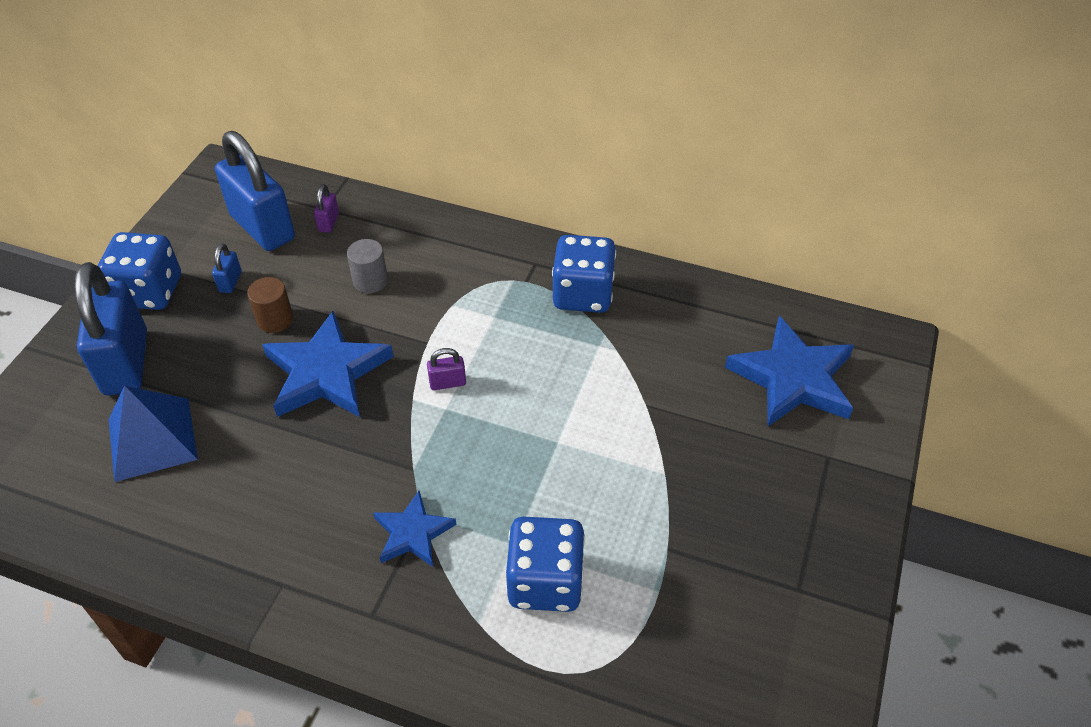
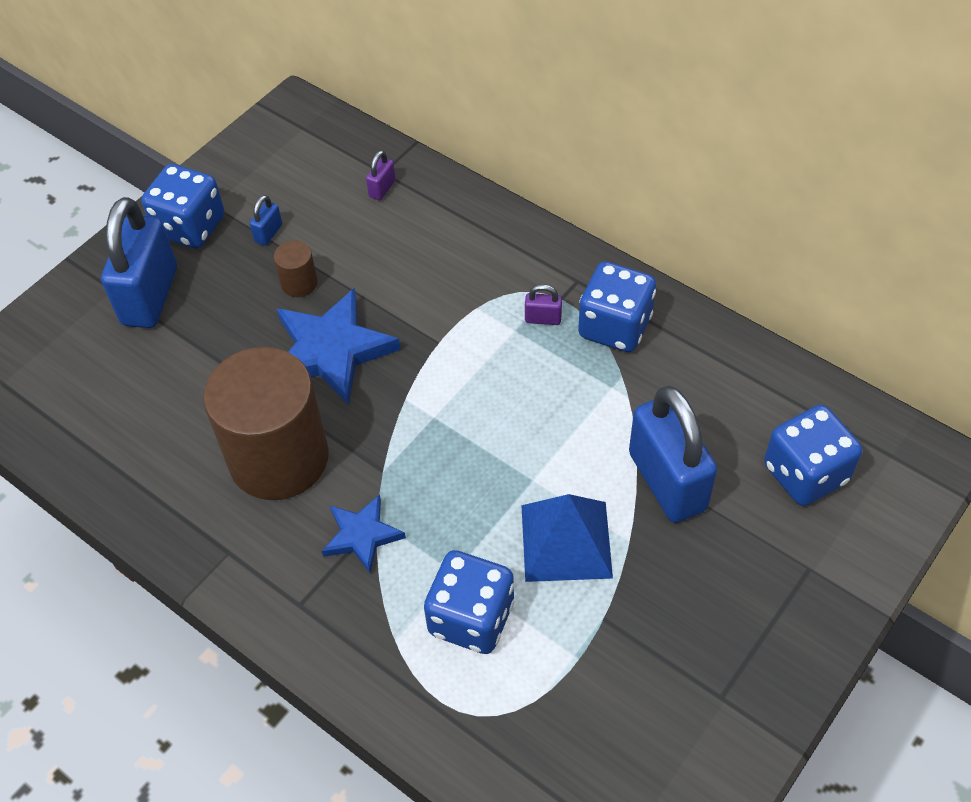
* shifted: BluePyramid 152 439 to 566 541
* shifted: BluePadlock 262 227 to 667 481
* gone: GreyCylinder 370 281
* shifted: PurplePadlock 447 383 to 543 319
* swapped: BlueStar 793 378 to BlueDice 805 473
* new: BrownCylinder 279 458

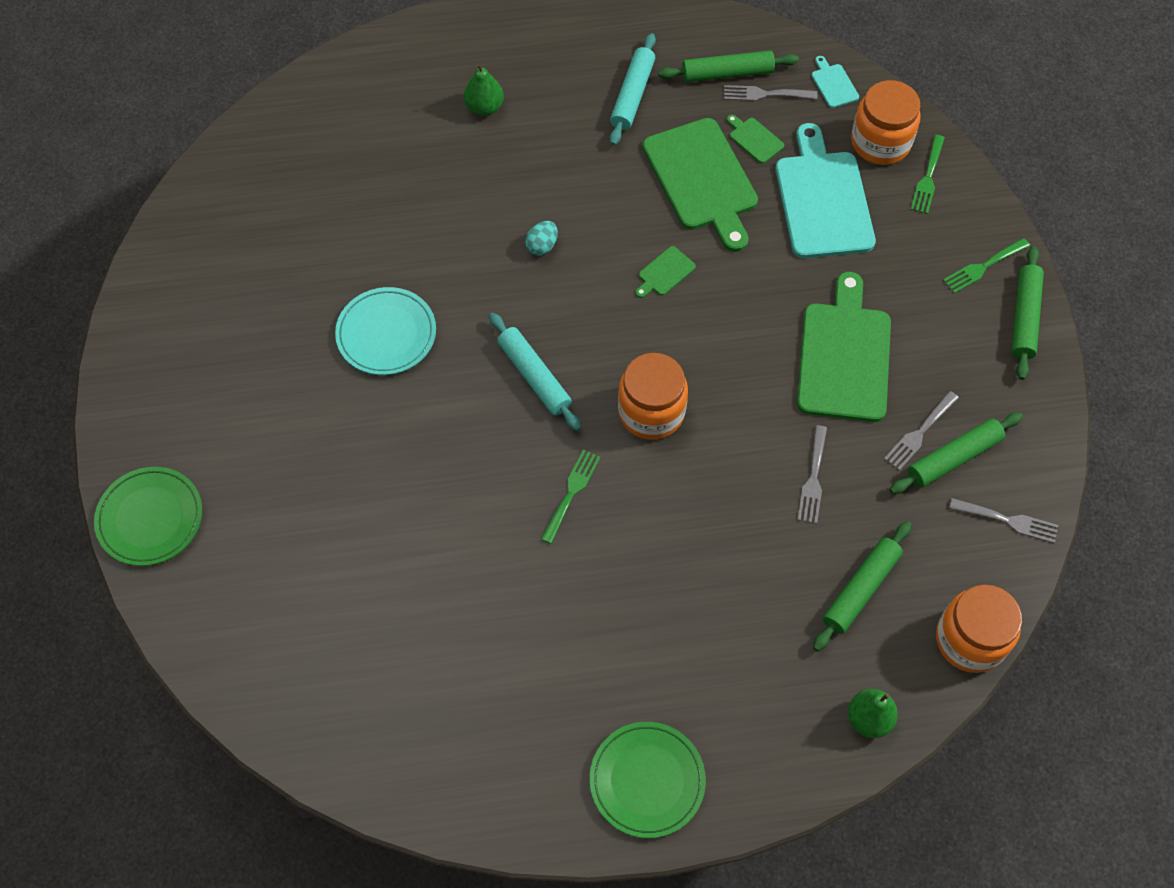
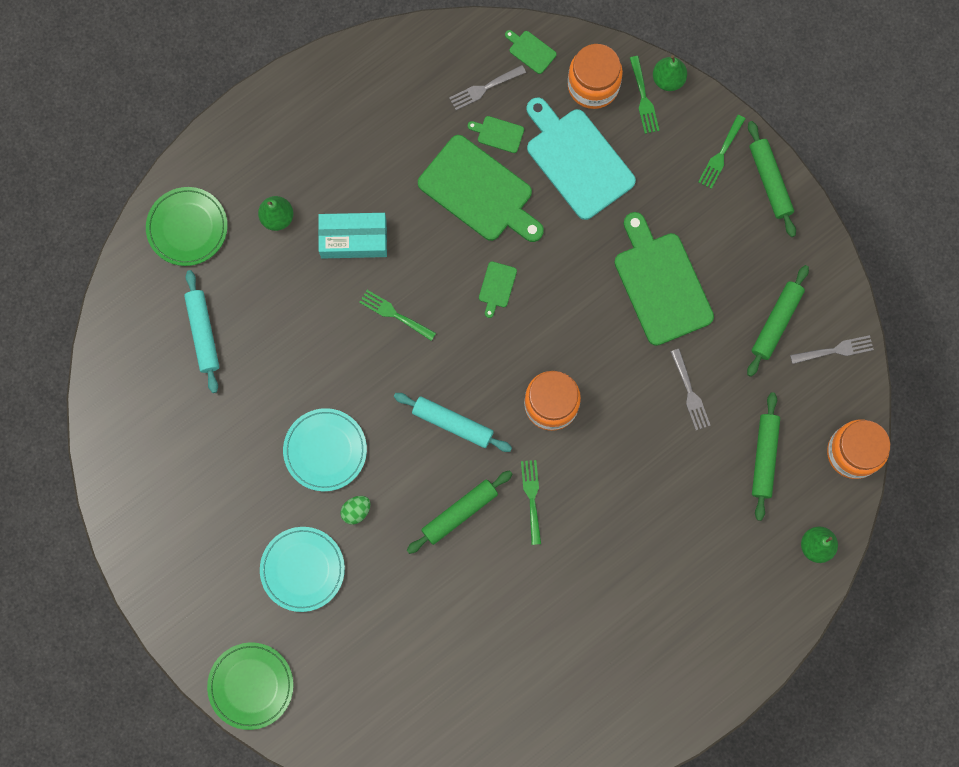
* swapped: TurquoiseEgg 542 246 to GreenFork 394 314
* shifted: GreenPlate 647 780 to 187 227
* shifted: TurquoiseRollingPin 632 95 to 203 333
* shifted: GreenRollingPin 727 73 to 459 513
* repainted: TurquoiseCuttingBoard 833 84 to GreenCuttingBoard 531 51
* gone: GreyFork 919 433
* new: TurquoisePlate 302 569
* new: TurquoiseBox 353 239
* new: GreenEgg 356 511
* new: GreenPear 668 79

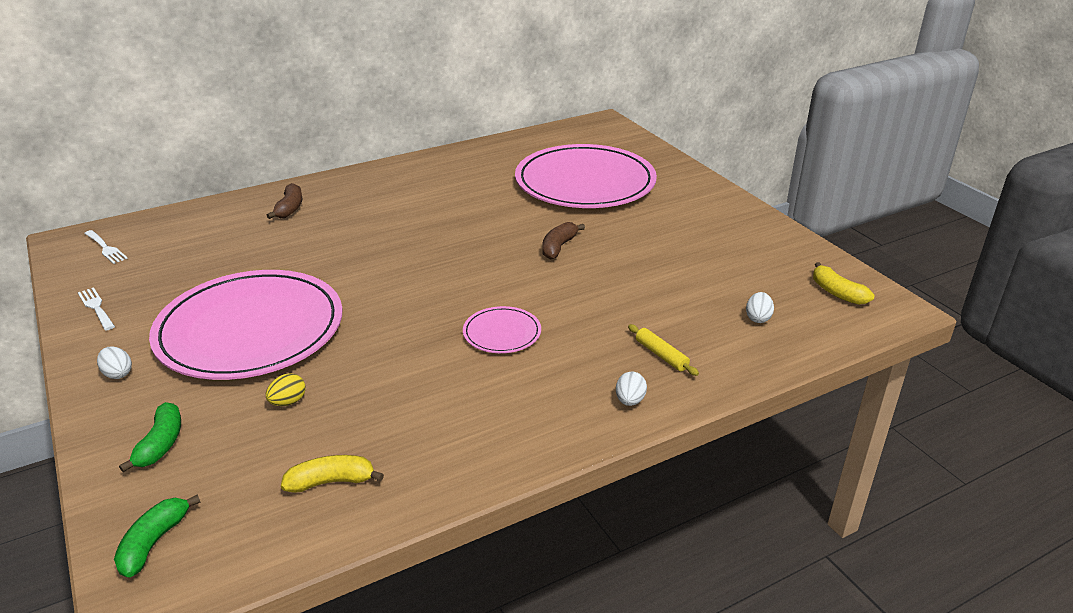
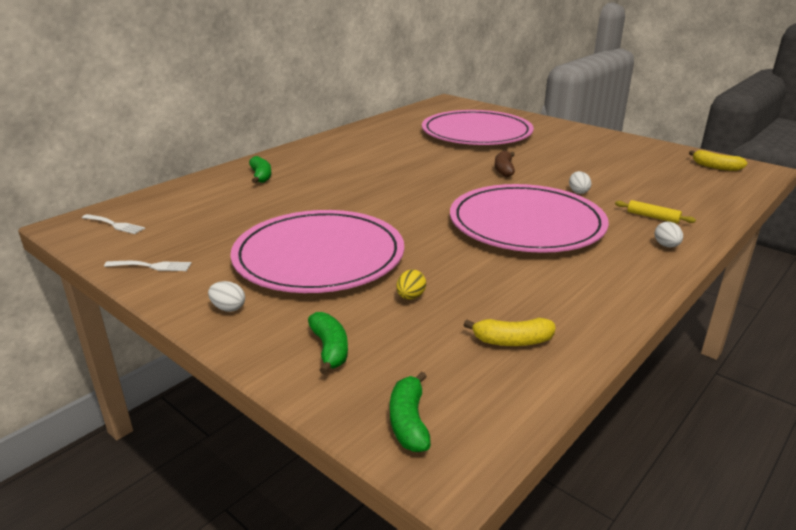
* rotated: WhiteFork 96 307 = 152 266 150 degrees clockwise
* repainted: BrownBanana 290 208 to GreenBanana 261 176
* rotated: YellowBanana 331 482 = 512 341 150 degrees counterclockwise
* scaled: PinkPlate 502 333 = 526 224 x2.36
* shifted: WhiteEgg 758 318 to 578 192

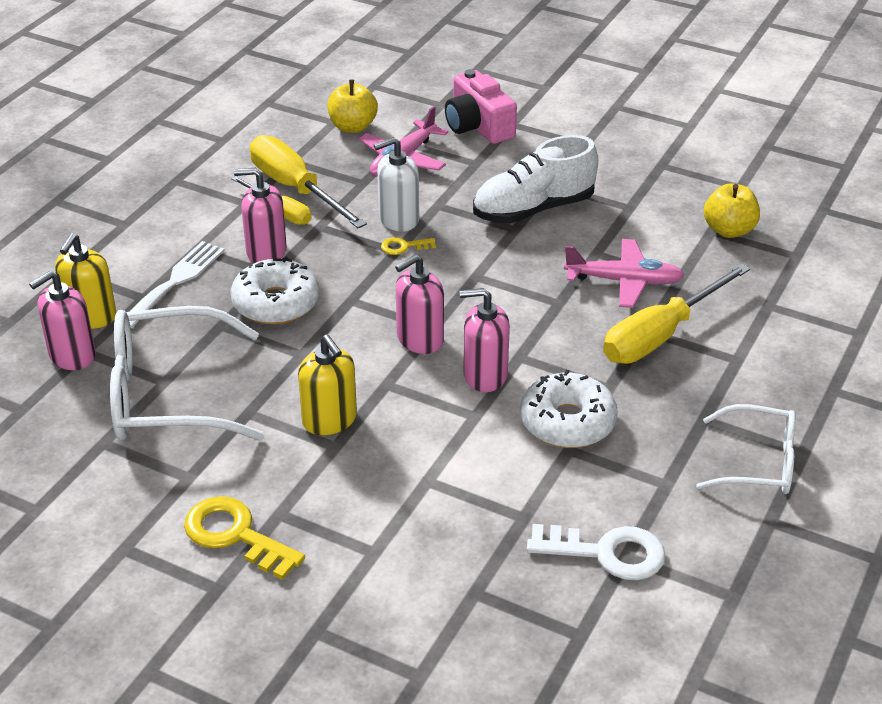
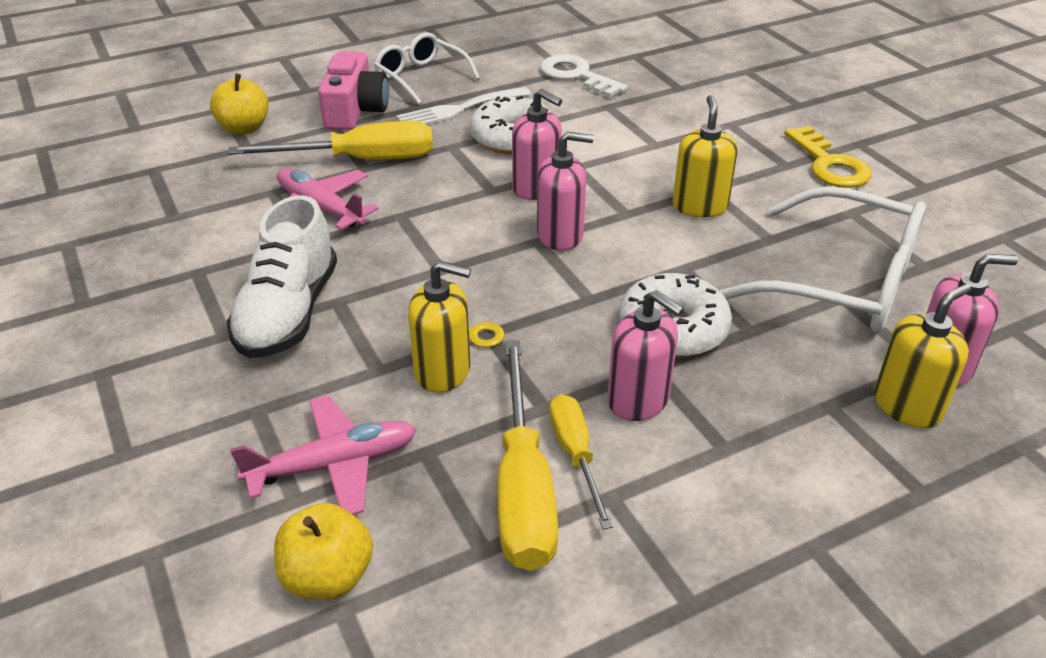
* shifted: WhiteFork 175 281 to 459 109
* repainted: WhiteSoapDispenser 398 219 to YellowSoapDispenser 443 371
* shifted: PinkCamera 478 126 to 355 110
* rotated: WhiteShoe 533 209 = 288 313 90 degrees clockwise
* shifted: YellowApple 729 230 to 244 128

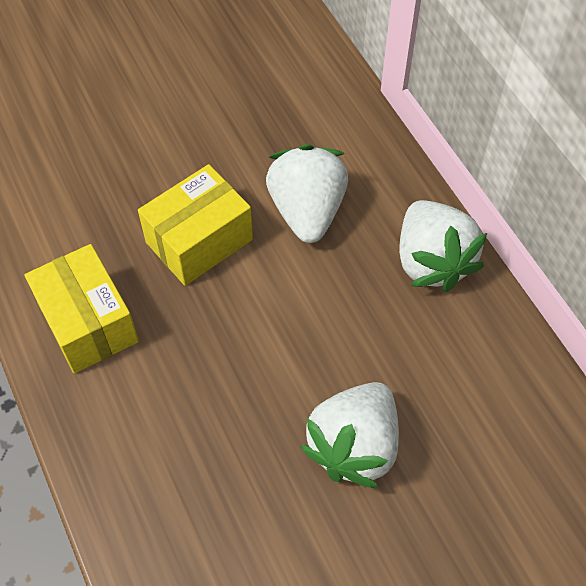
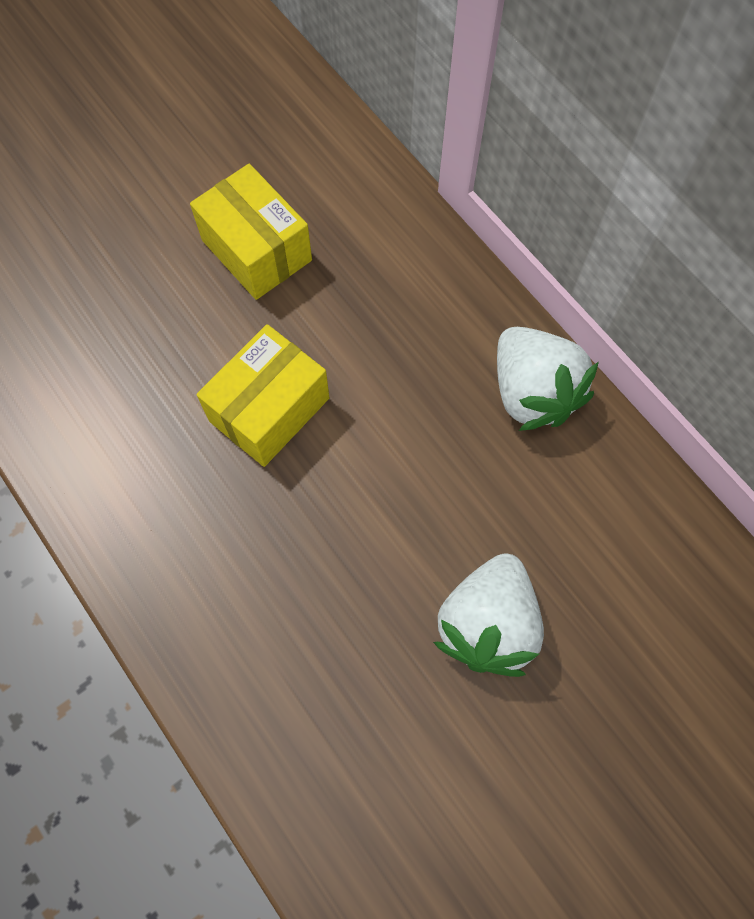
* shifted: YellowBox 88 323 to 257 250
* gone: WhiteStrawberry 307 211

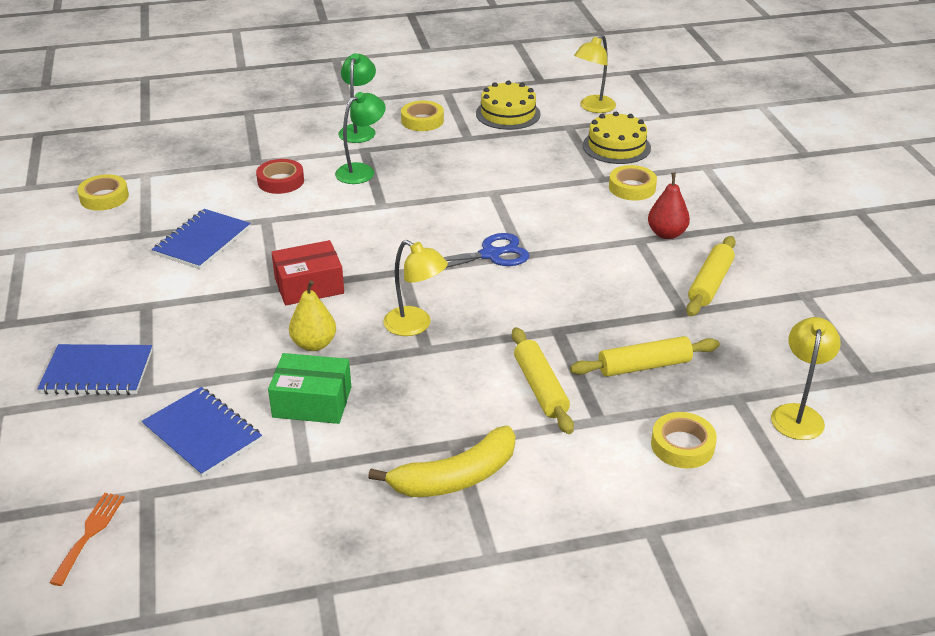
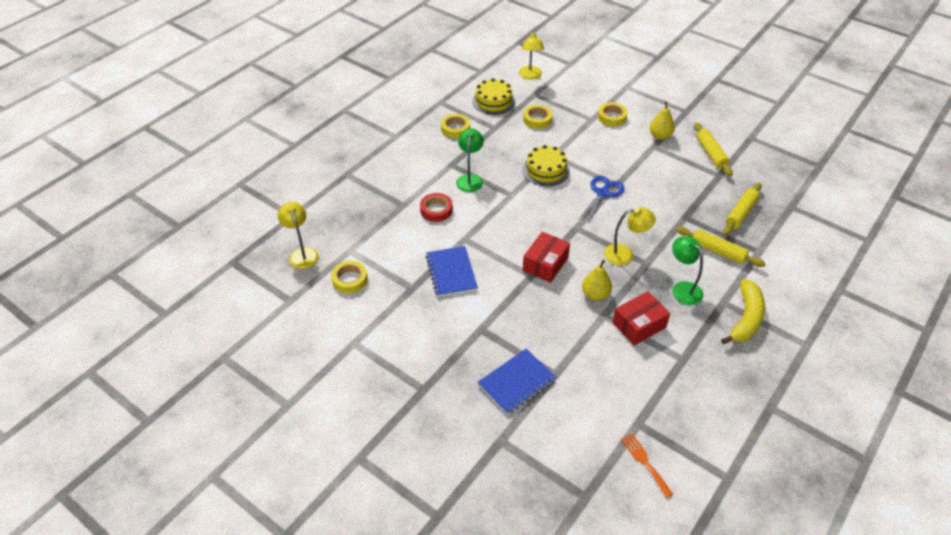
* gone: BlueNotebook 202 434
* repainted: GreenBox 312 402 to RedBox 639 325
* shifted: GreenLamp 359 130 to 683 288
* shifted: YellowCake 616 146 to 546 170
* repainted: RedPear 666 234 to YellowPear 660 136
* shifted: YellowTape 682 445 to 537 119
* shifted: YellowLamp 798 414 to 302 253

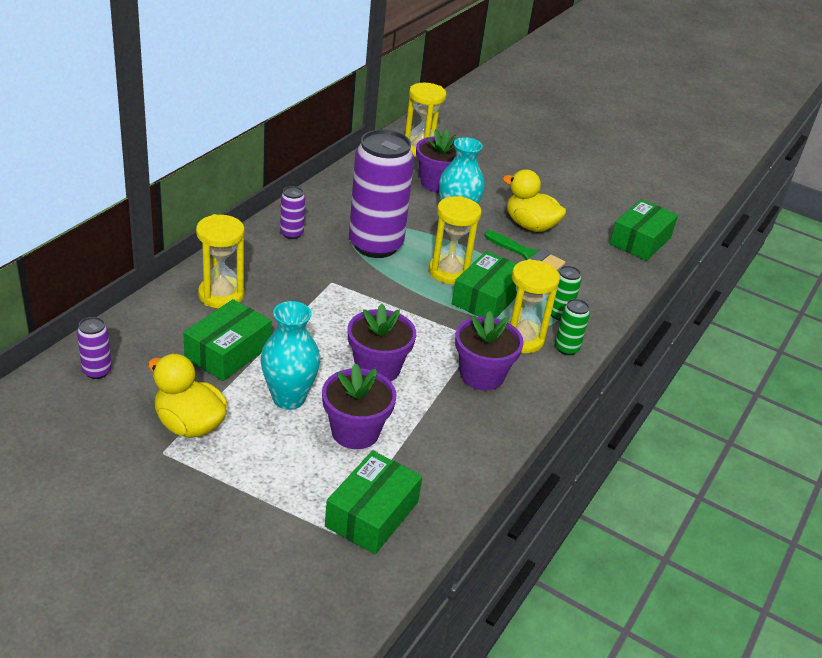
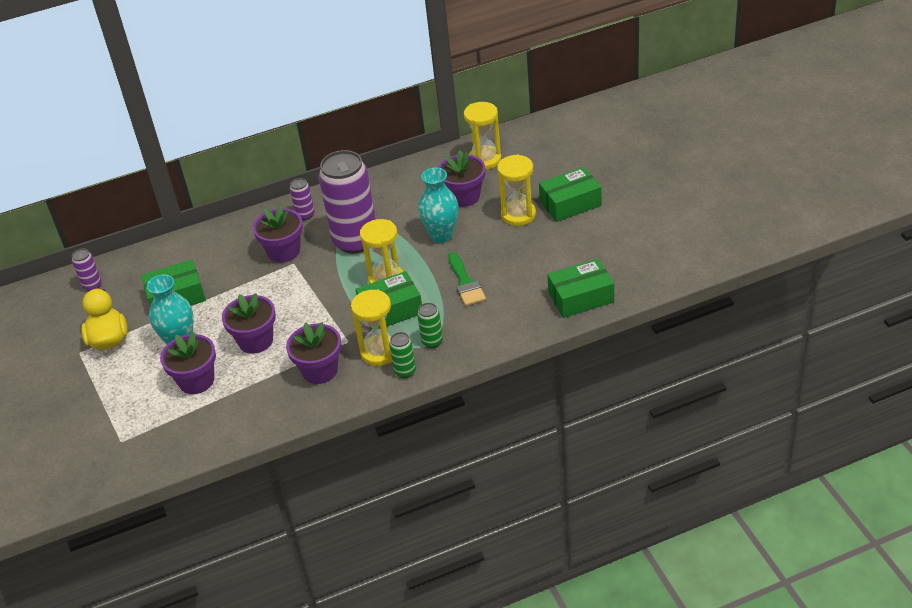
* shifted: YellowHourglass 221 295 to 518 215
* shifted: GreenBox 372 514 to 570 203
* gone: YellowDuck 530 225
* new: PurpleFlowerPot 284 251

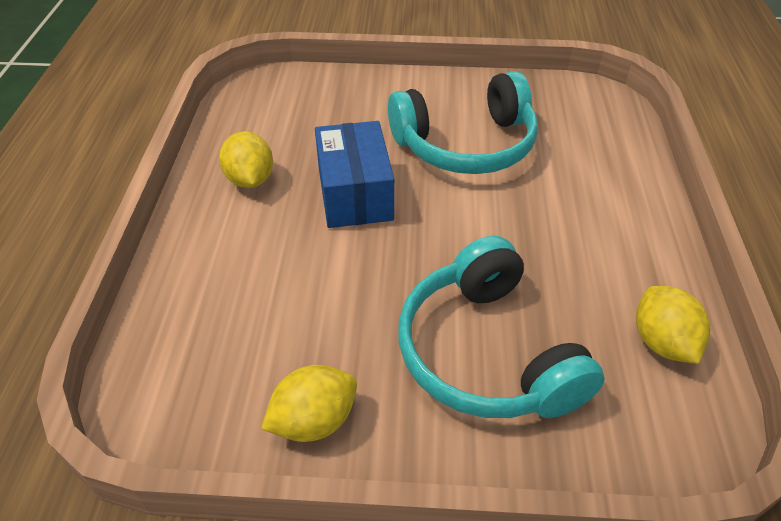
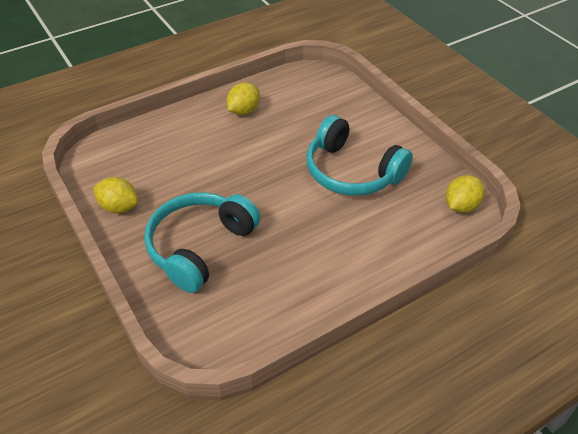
* gone: BlueBox 355 193
* shifted: YellowLemon 662 342 to 461 206

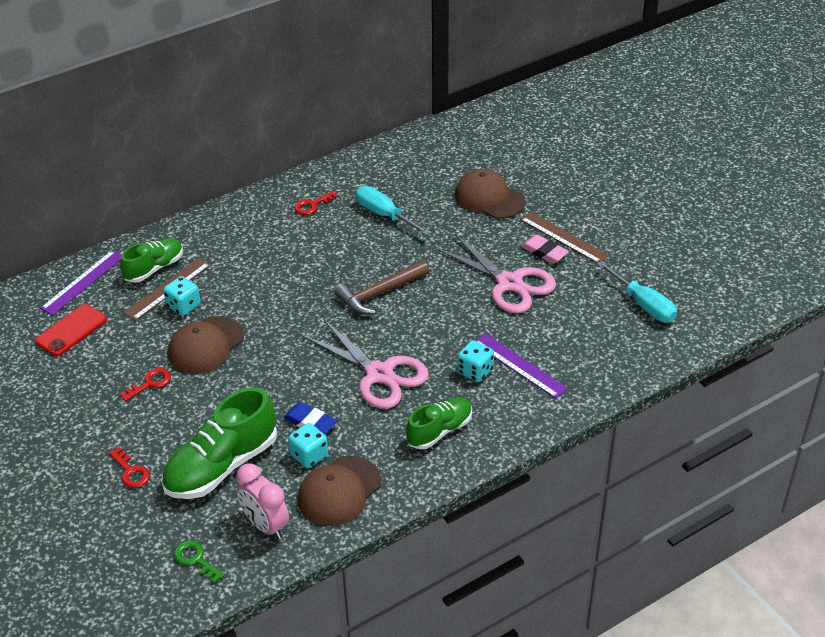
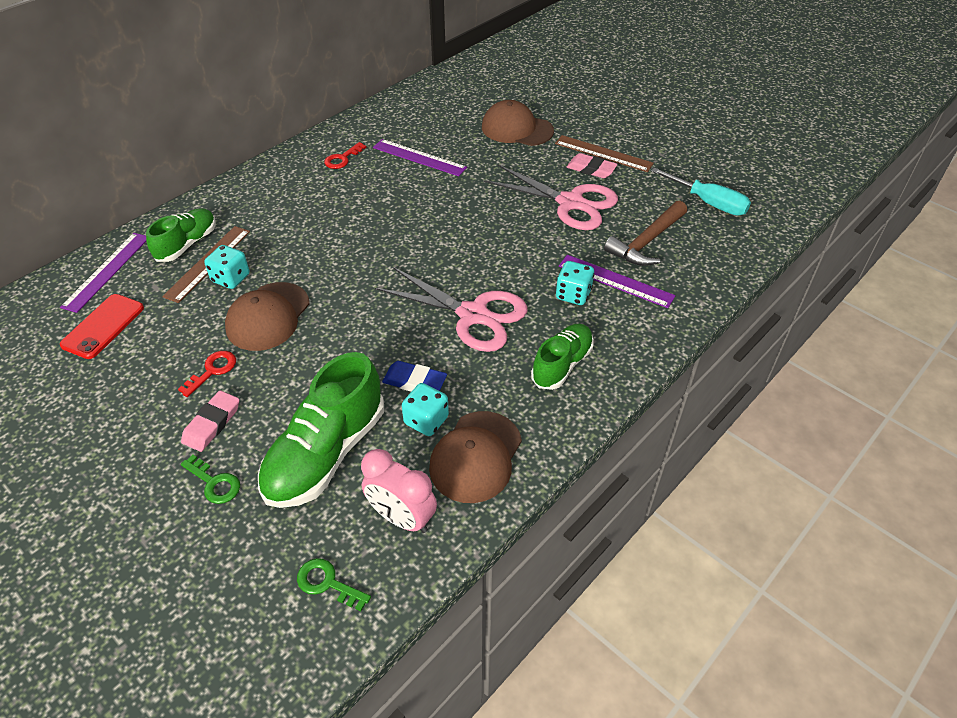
* repainted: RedKey 131 472 to GreenKey 215 483
* shifted: BrownHammer 379 293 to 646 242
* swapped: TurquoiseScrewdriver 384 215 to PurpleRuler 419 157
* new: PinkEraser 212 424

